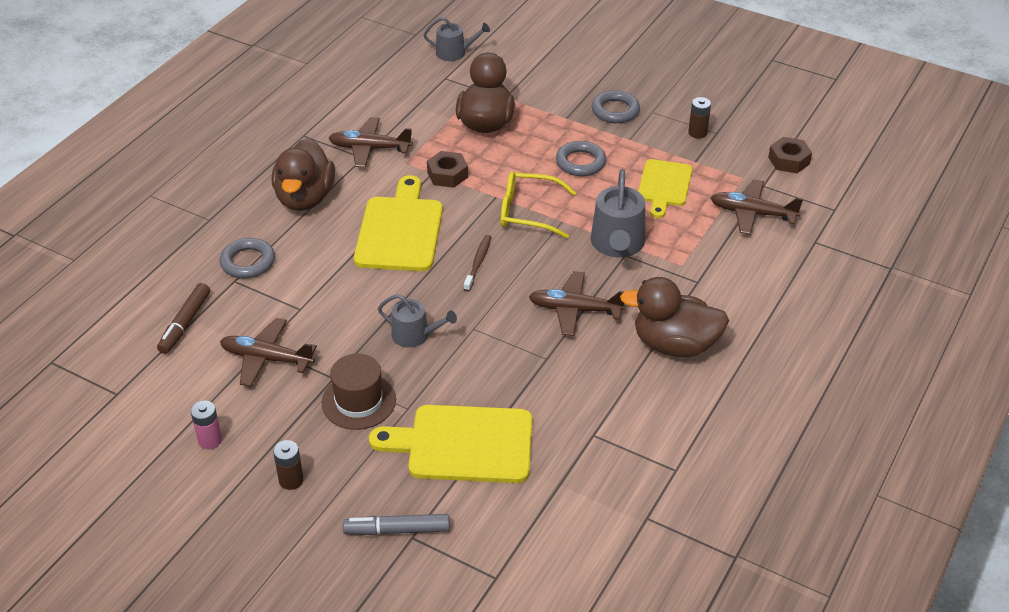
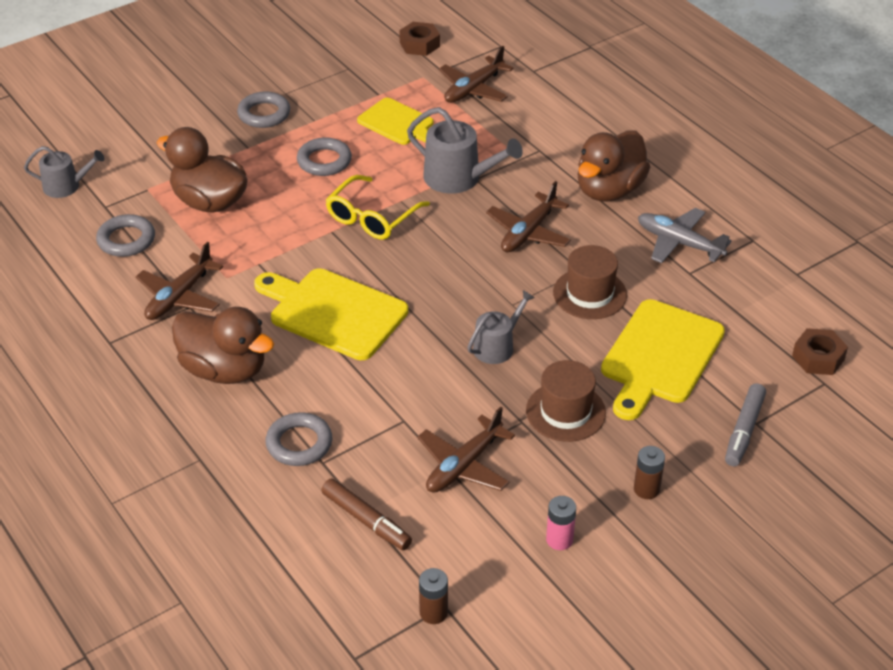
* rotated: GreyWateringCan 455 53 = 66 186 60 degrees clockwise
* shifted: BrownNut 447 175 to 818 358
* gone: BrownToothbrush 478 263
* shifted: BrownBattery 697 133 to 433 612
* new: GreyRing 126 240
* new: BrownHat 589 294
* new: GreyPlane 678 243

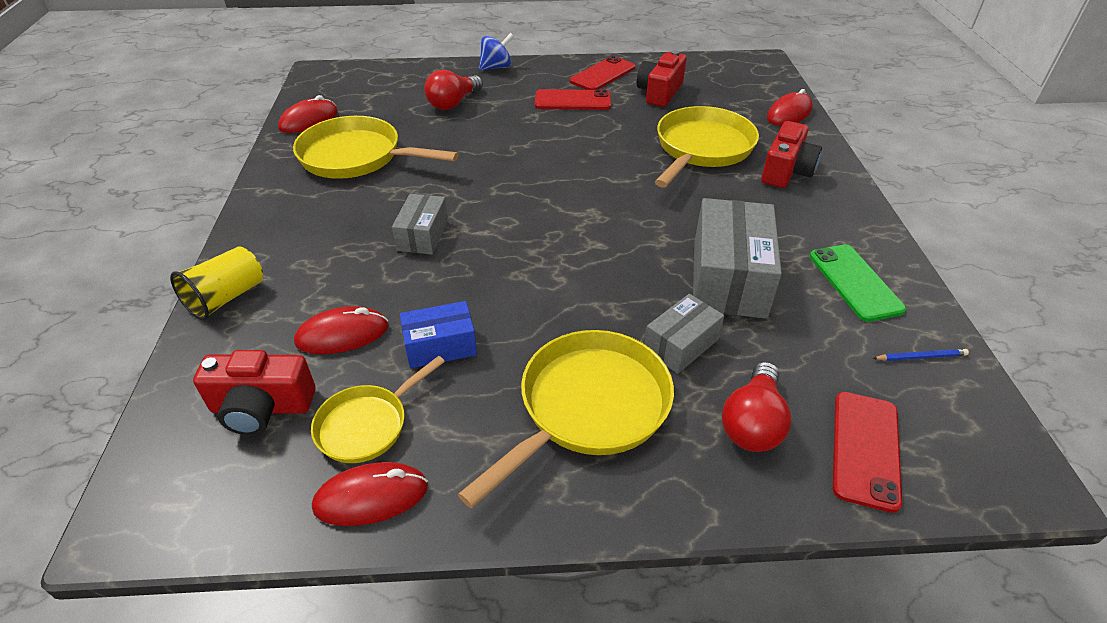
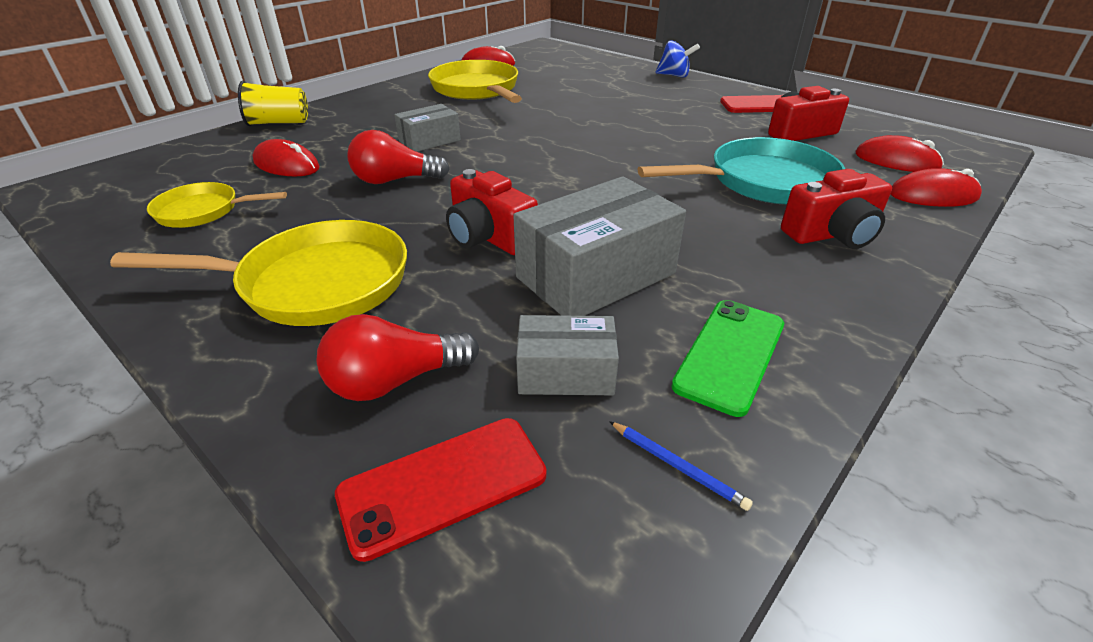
* shifted: RedCamera 262 407 to 489 237
* shifted: RedMouse 371 497 to 896 161
* gone: BlueBox 440 346
* shifted: RedLightBulb 453 103 to 394 180
* gone: RedPhone 572 101
* shifted: GreyBox 681 345 to 566 373
* repainted: YellowPan 702 149 to TurquoisePan 763 182

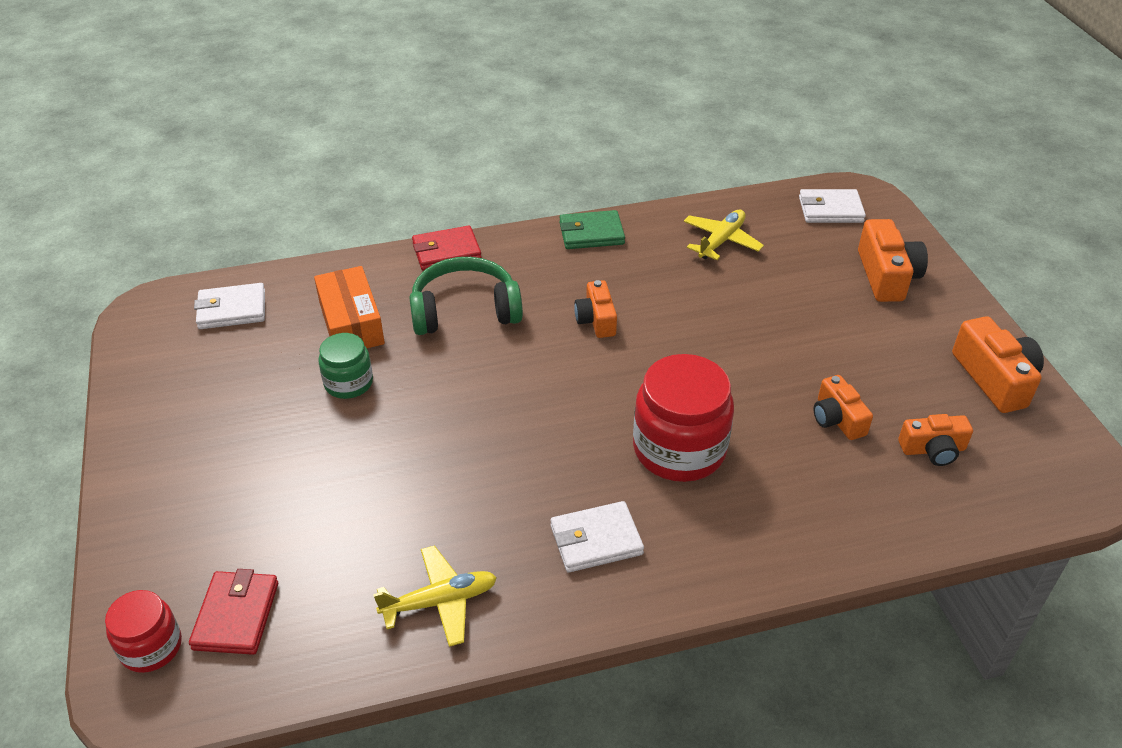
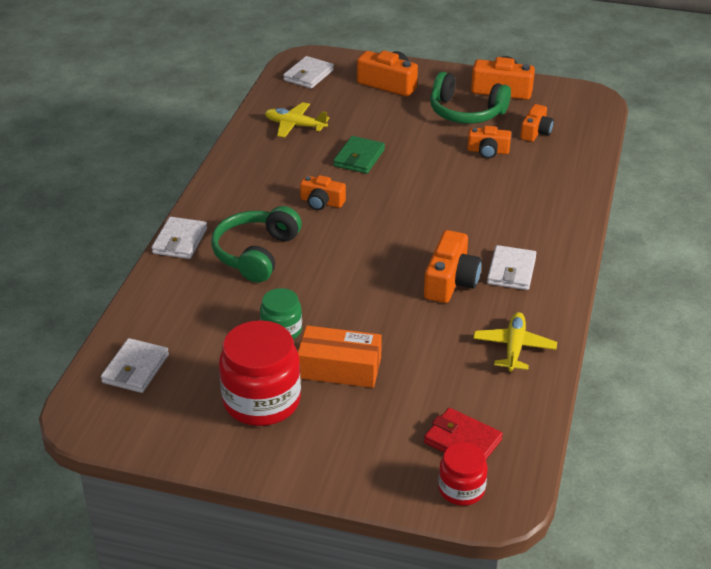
* shifted: OrangeBox 351 323 to 339 368
* repainted: RedWallet 446 252 to WhiteWallet 180 241
* shifted: GreenWallet 591 233 to 359 158
* shifted: RedJar 679 449 to 262 401
* rotated: YellowPlane 721 241 = 295 125 45 degrees counterclockwise
* new: OrangeCamera 450 281
* new: GreenHeadphones 466 112

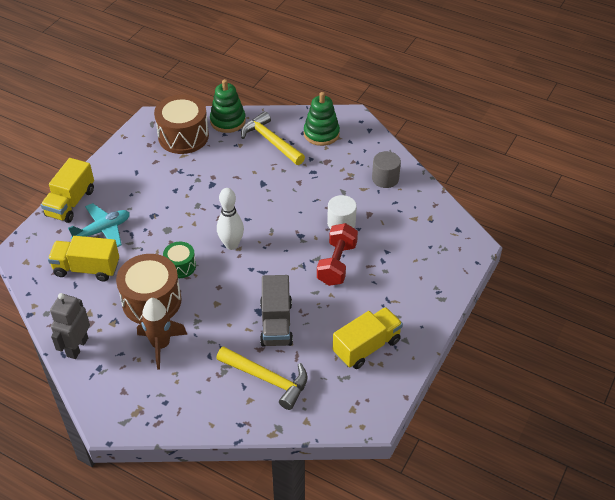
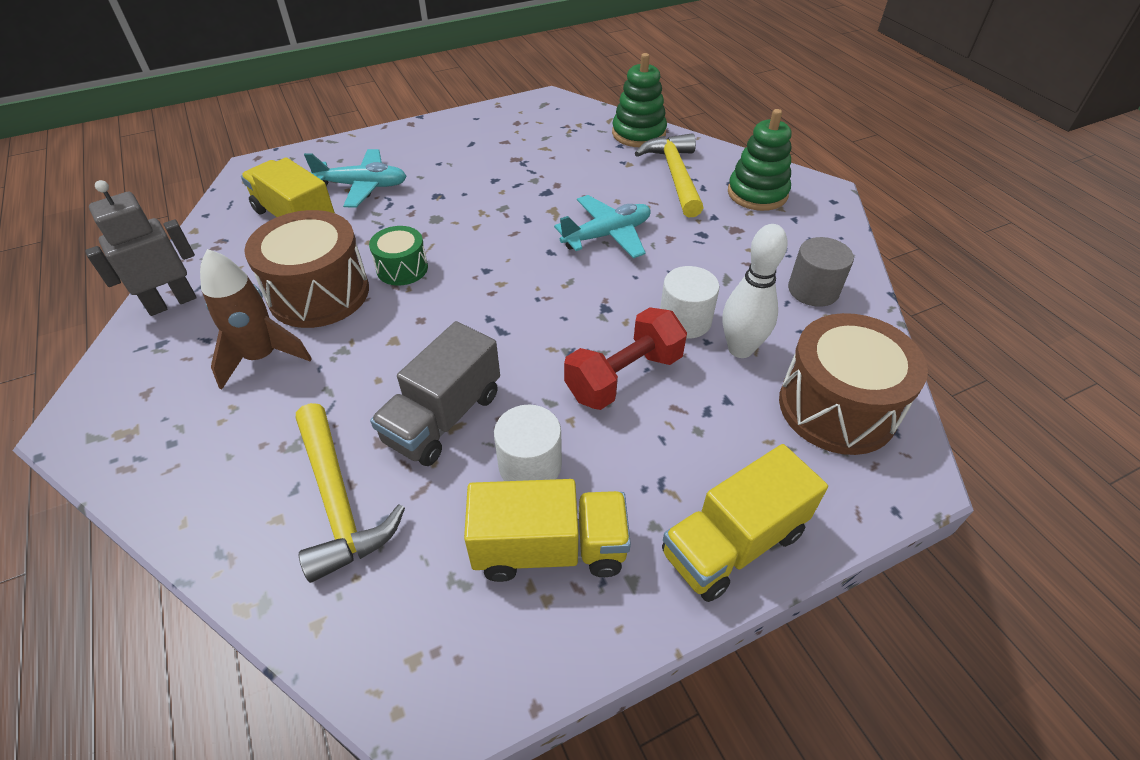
* shifted: YellowTruck 70 203 to 733 543
* shifted: BrownDrum 183 136 to 837 407
* shifted: WhiteBowlingPin 231 245 to 740 349
* new: WhiteCylinder 530 465
* new: TurquoisePlane 607 235

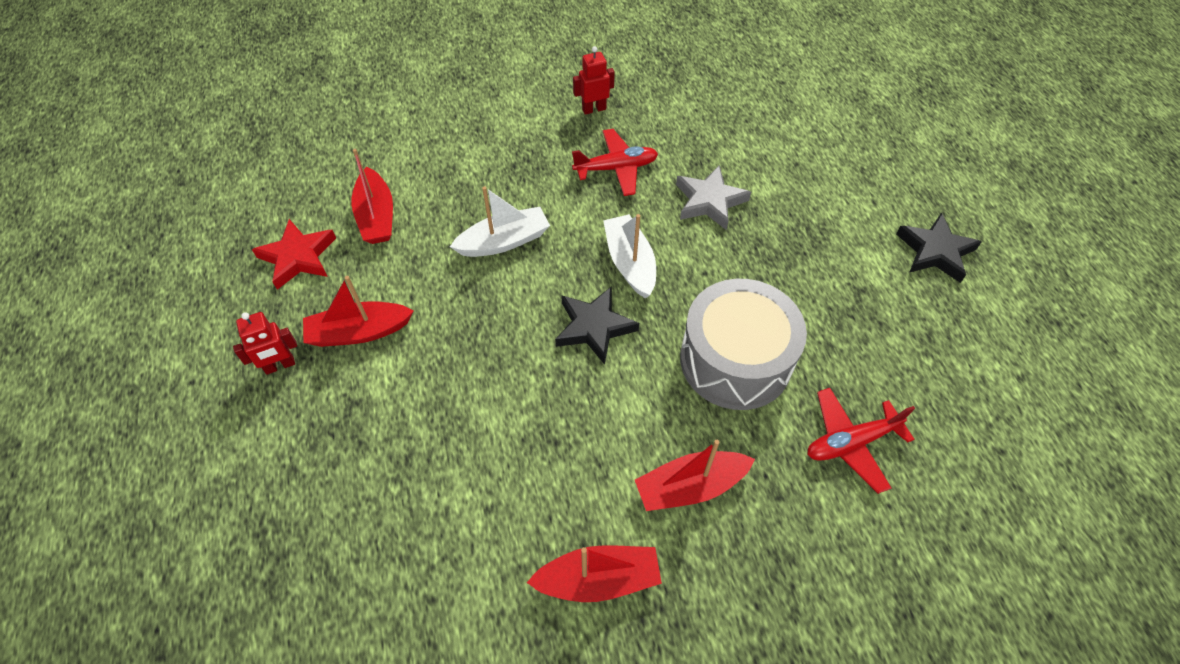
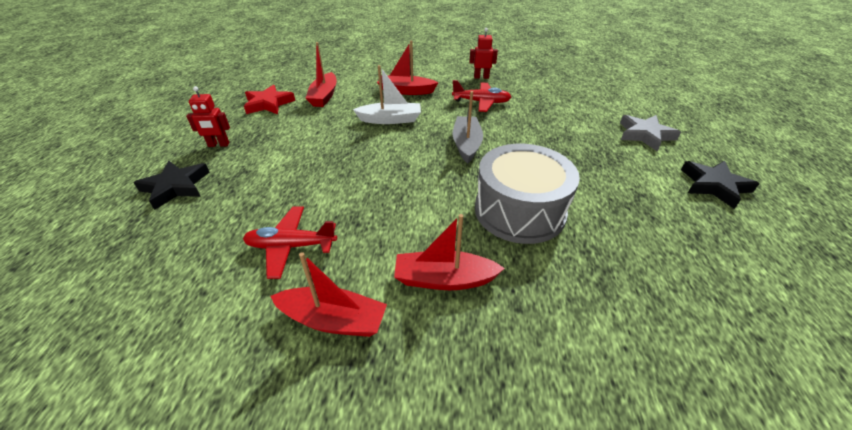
* shifted: RedBoat 359 332 to 406 91
* shifted: BlackStar 594 327 to 176 187
* repainted: WhiteBoat 630 263 to GreyBoat 466 144
* shifted: GreyStar 709 201 to 645 135
* shifted: RedPlane 851 442 to 291 246

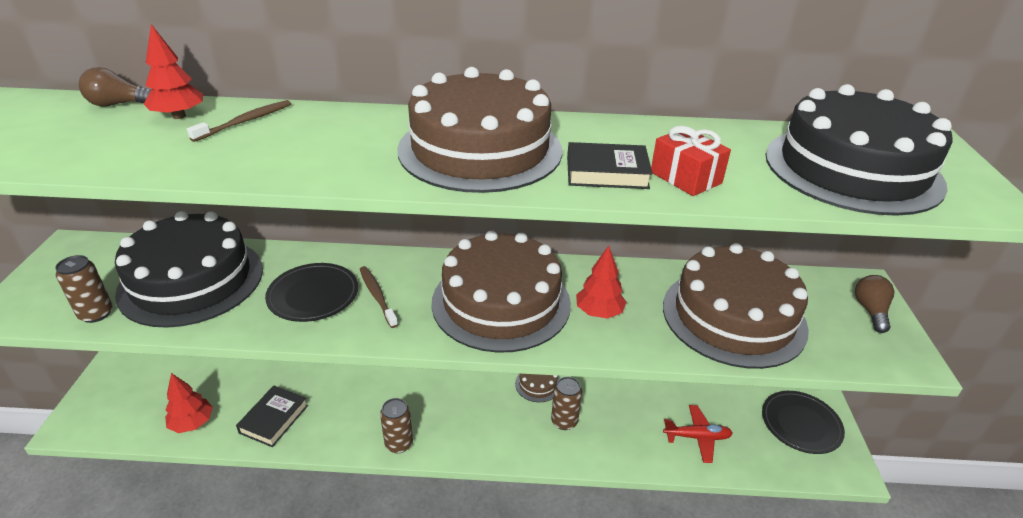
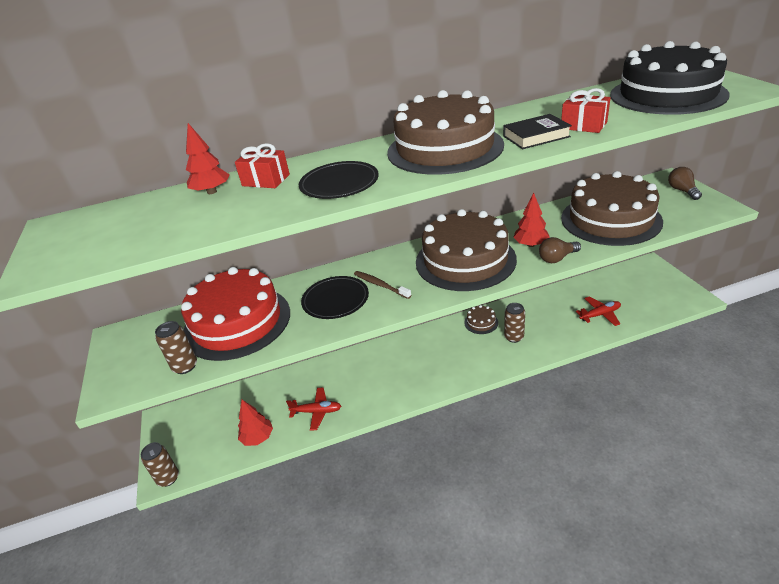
* shifted: BrownLightBulb 118 104 to 557 258
* repainted: BlackCake 191 280 to RedCake 237 322
* swapped: BrownToothbrush 246 121 to RedGift 266 180
* swapped: BlackBook 274 419 to RedPlane 317 412
* shifted: BrownCan 399 444 to 168 478
* shifted: BlackPlate 801 424 to 339 183

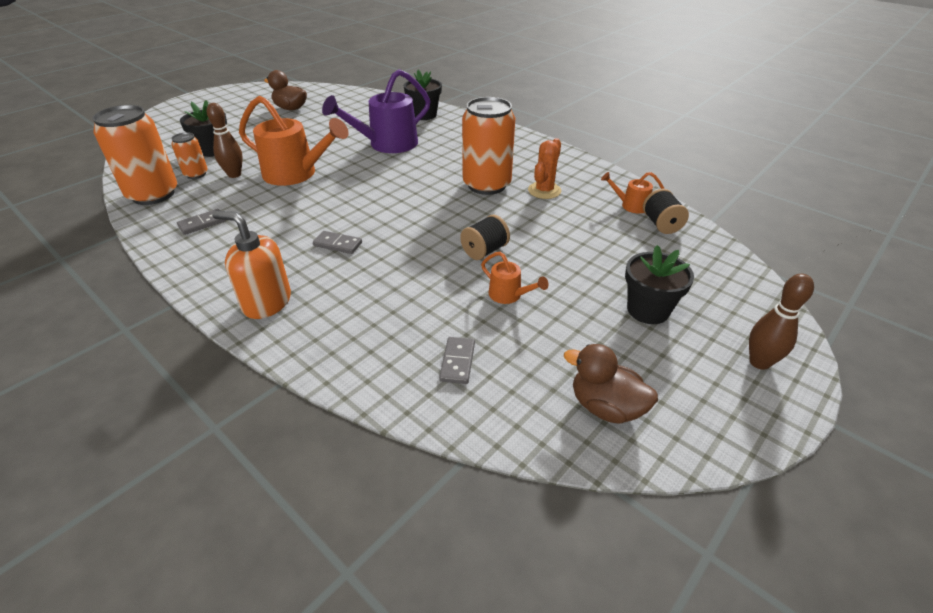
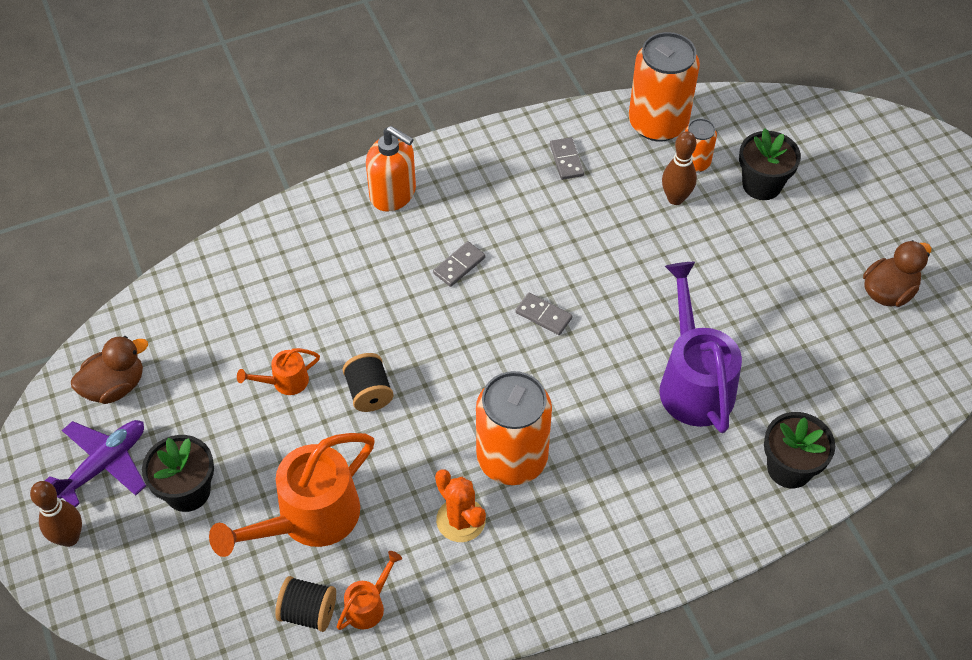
* rotated: OrangeSoapDispenser 266 302 = 393 193 75 degrees clockwise
* shifted: OrangeWateringCan 297 174 to 308 519
* shifted: GreyDomino 457 362 to 543 315
* new: PurplePlane 104 464

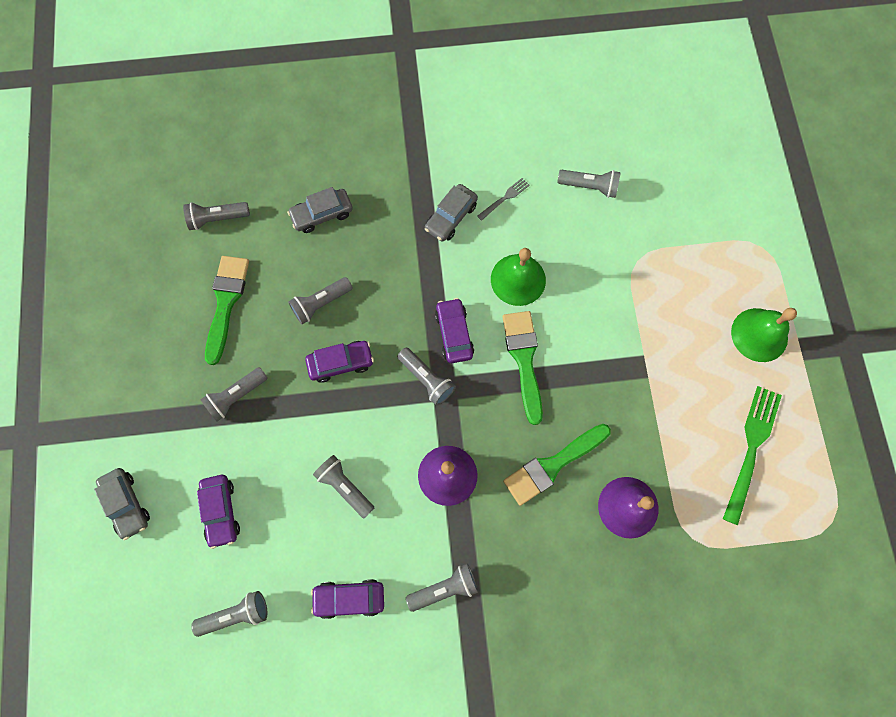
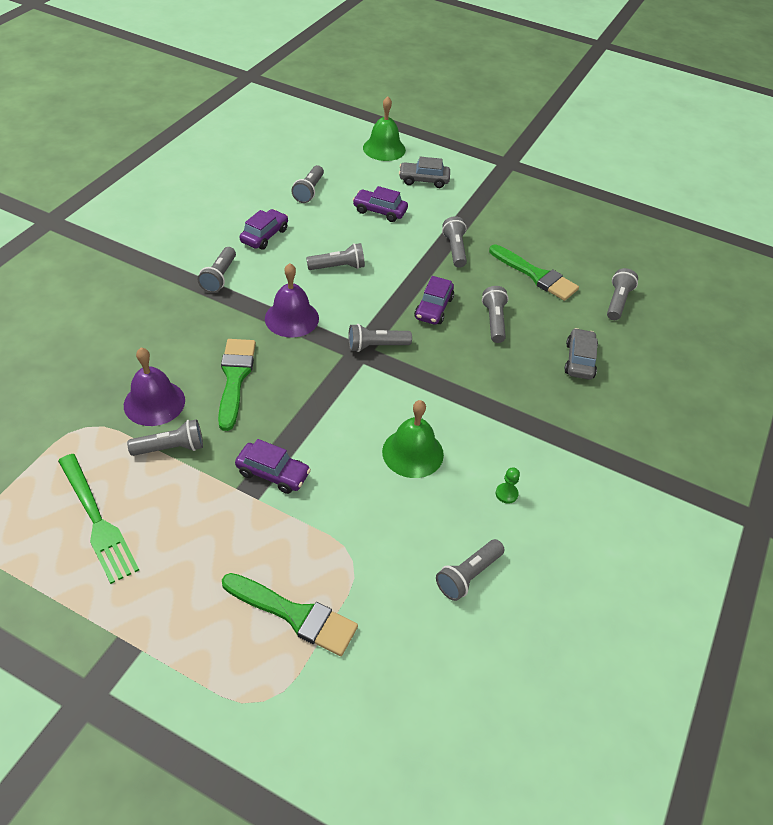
* gone: GreyCar 451 217
* shifted: PurpleCar 454 334 to 273 473
* swapped: GreyFork 504 198 to GreenPawn 506 494
* shifted: GreenBrush 524 360 to 294 615
* shifted: GreenBell 759 334 to 384 148
* new: GreyFlashlight 171 448

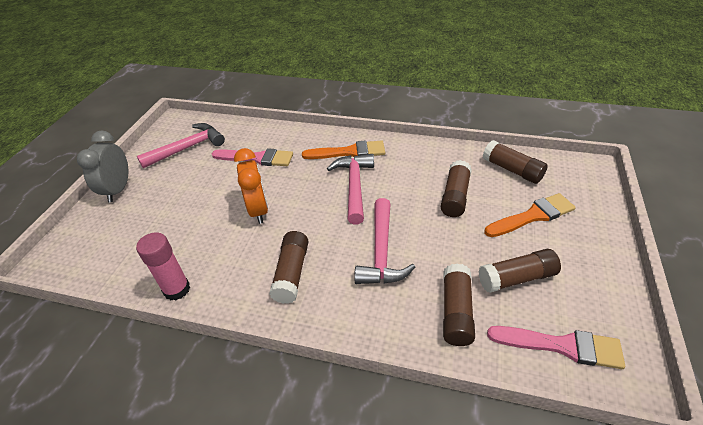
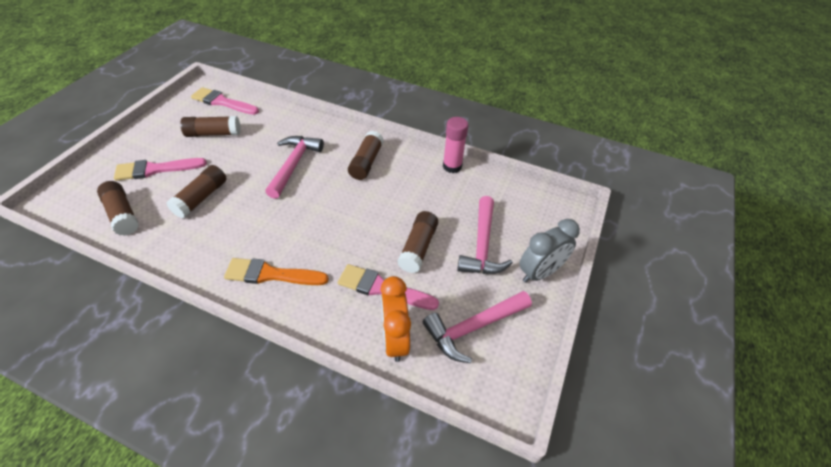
* rotated: GreyClock 118 190 = 540 273 45 degrees clockwise
* shifted: OrangeClock 258 210 to 395 339
* shifted: PinkHammer 354 186 to 482 245
* shifted: BrownGlueStick 456 311 to 418 248
* repainted: OrangeBrush 533 216 to PinkBrush 155 169

